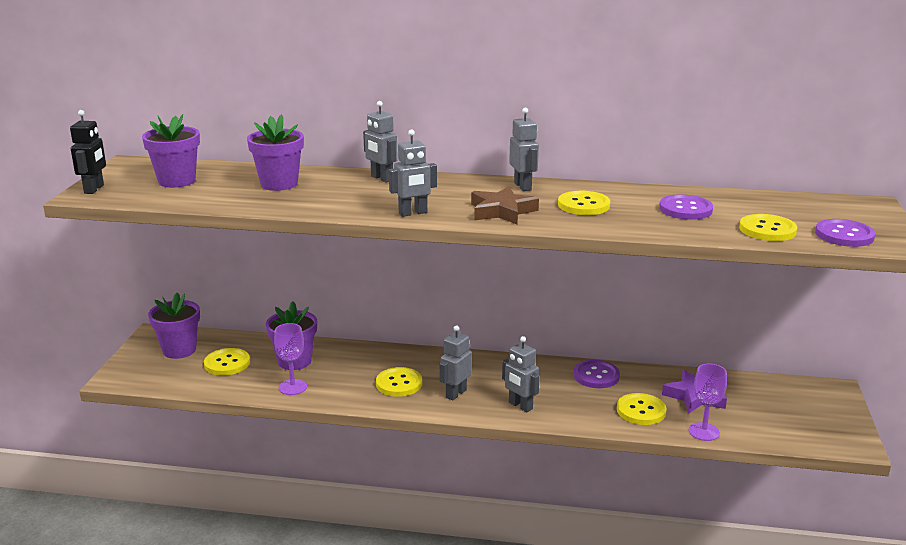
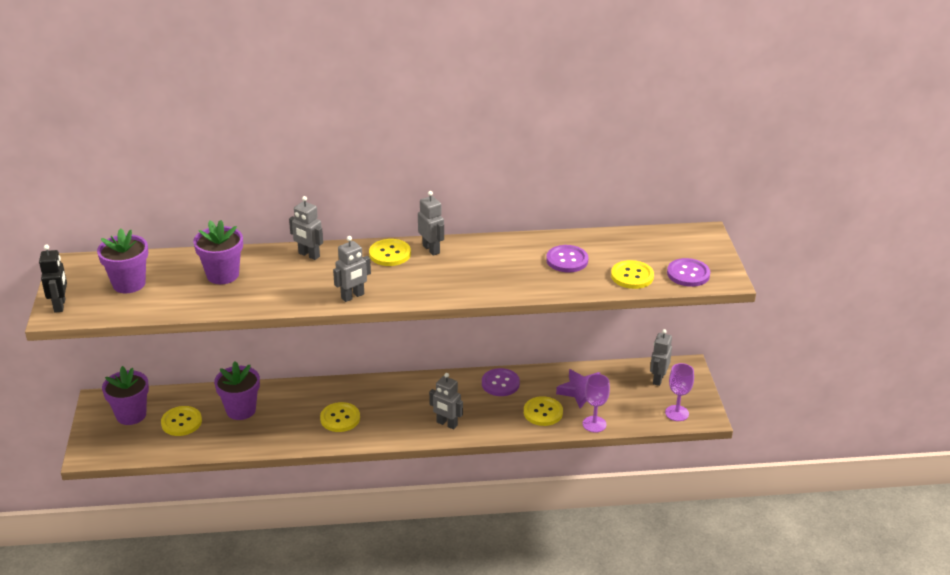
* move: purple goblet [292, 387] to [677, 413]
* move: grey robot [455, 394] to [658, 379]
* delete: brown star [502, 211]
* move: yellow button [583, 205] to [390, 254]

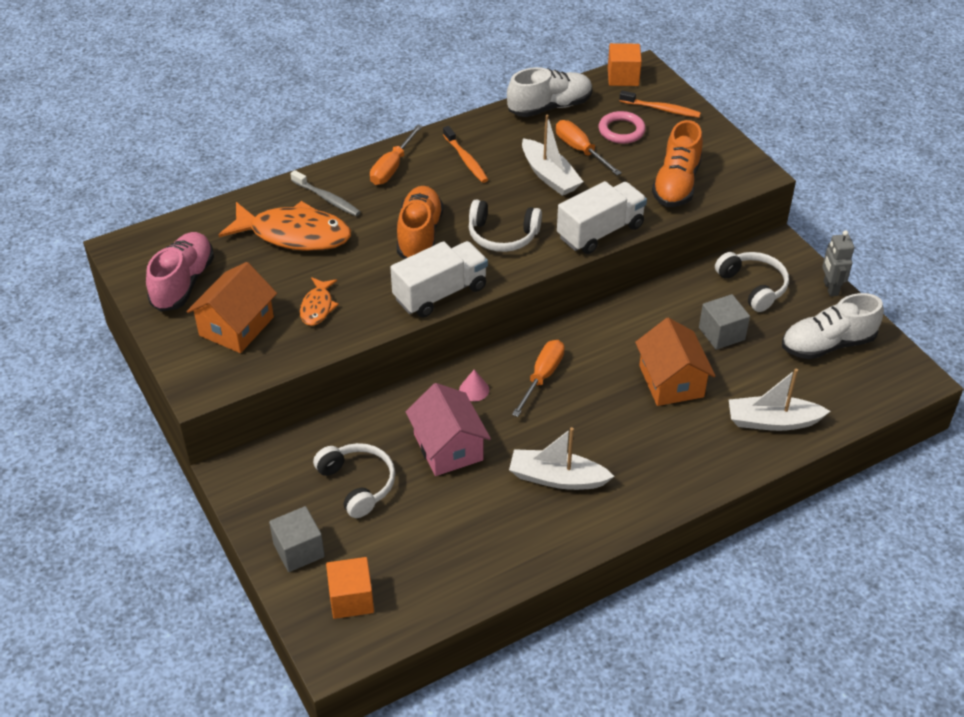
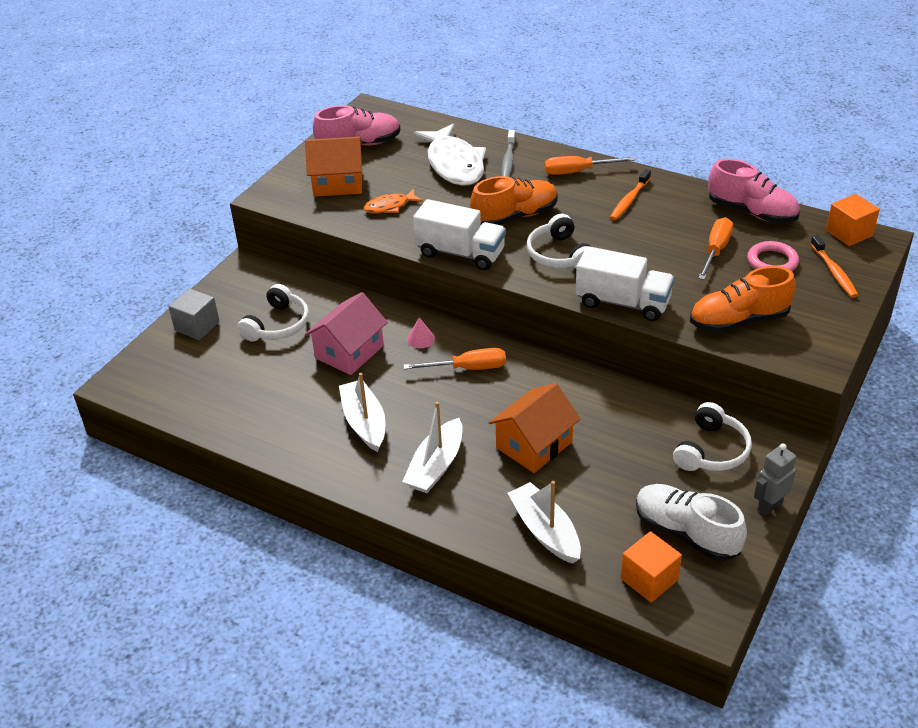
* recolor: orange fish [294, 234] to white fish [454, 164]
* move: orange cube [351, 599] to [649, 579]
* recolor: white shoe [549, 107] to pink shoe [751, 212]
* move: white boat [549, 176] to [436, 466]
* delete: grey cube [721, 334]

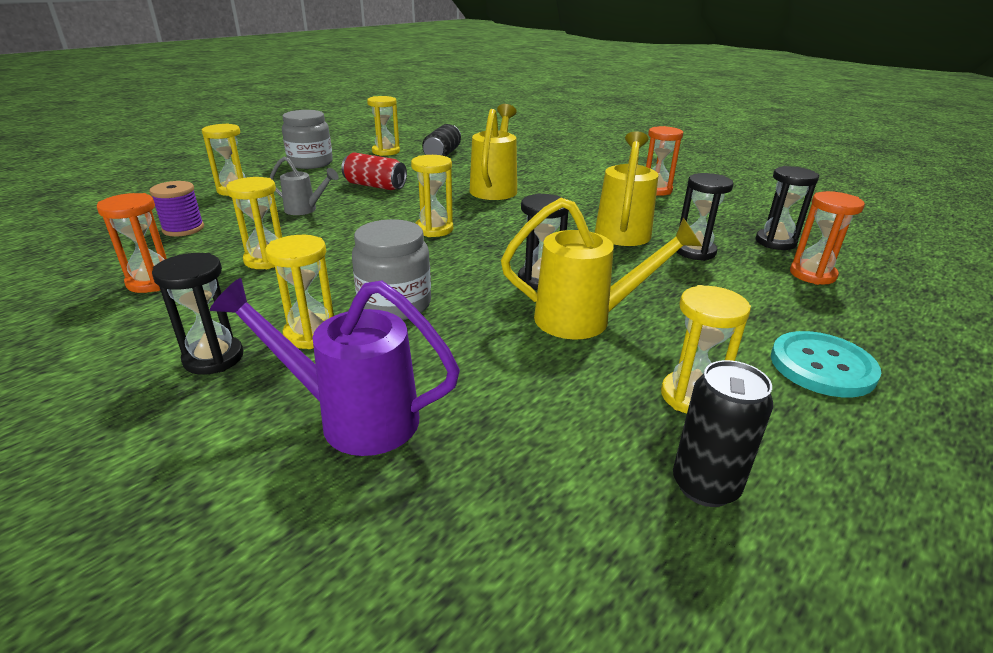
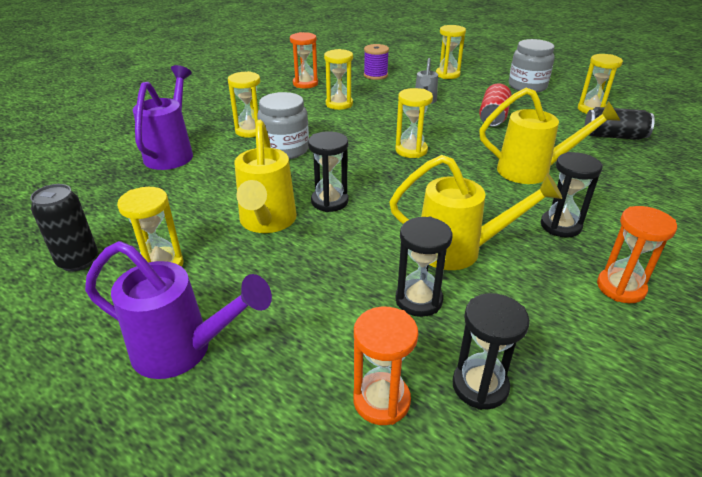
* move: black hourglass [213, 358] to [560, 226]
* replace: turquoise button [822, 366] to purple watering can [184, 351]

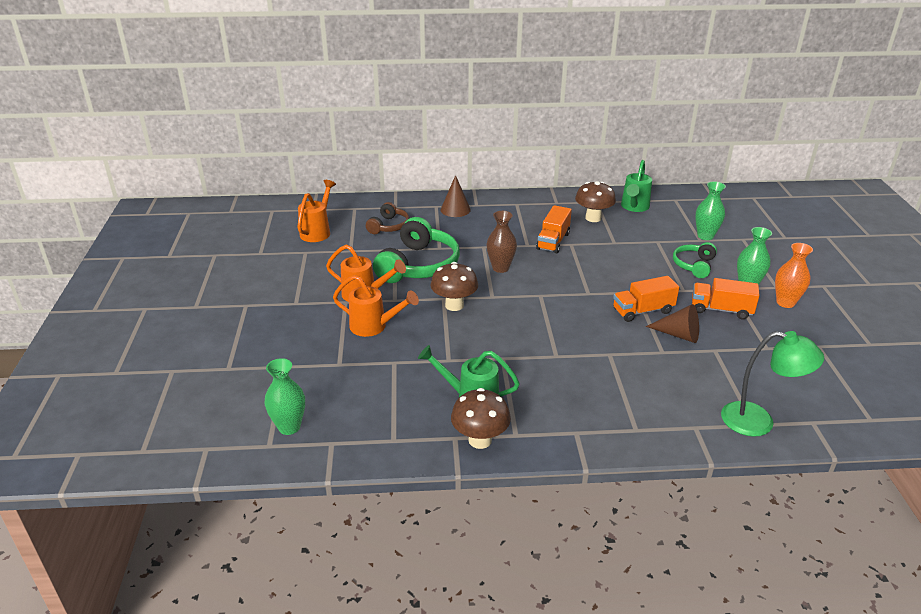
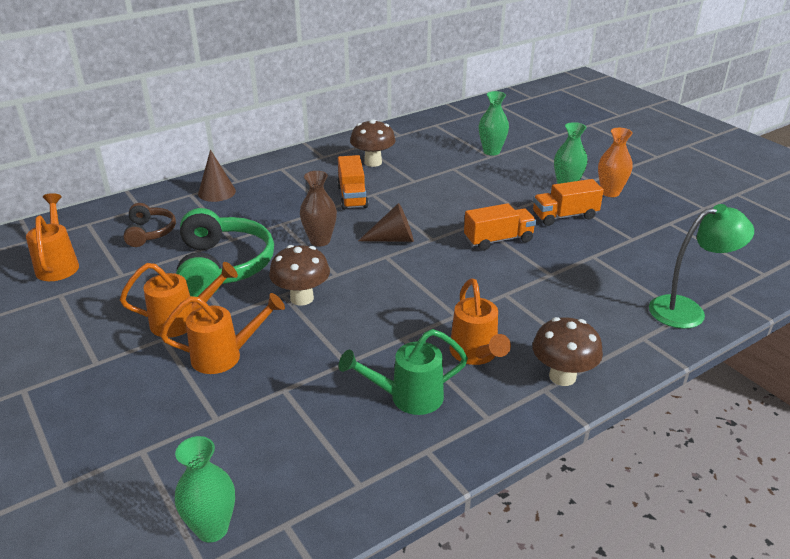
* move: brown mushroom [480, 440] to [562, 376]
* rotate: orange truck [643, 311] = [498, 240] 150 degrees counterclockwise
* delete: green watering can [634, 207]
* move: brown cone [678, 334] to [393, 239]
* delete: green headphones [694, 265]
* insert: orange watering can [476, 355]

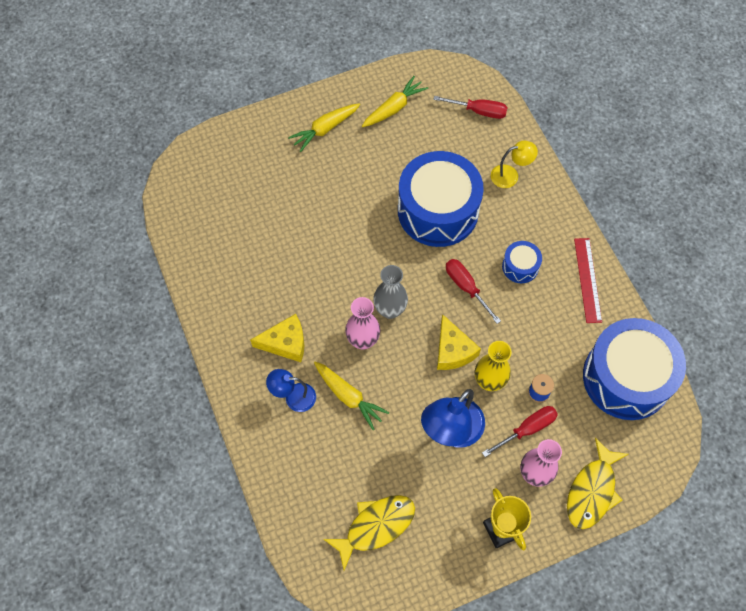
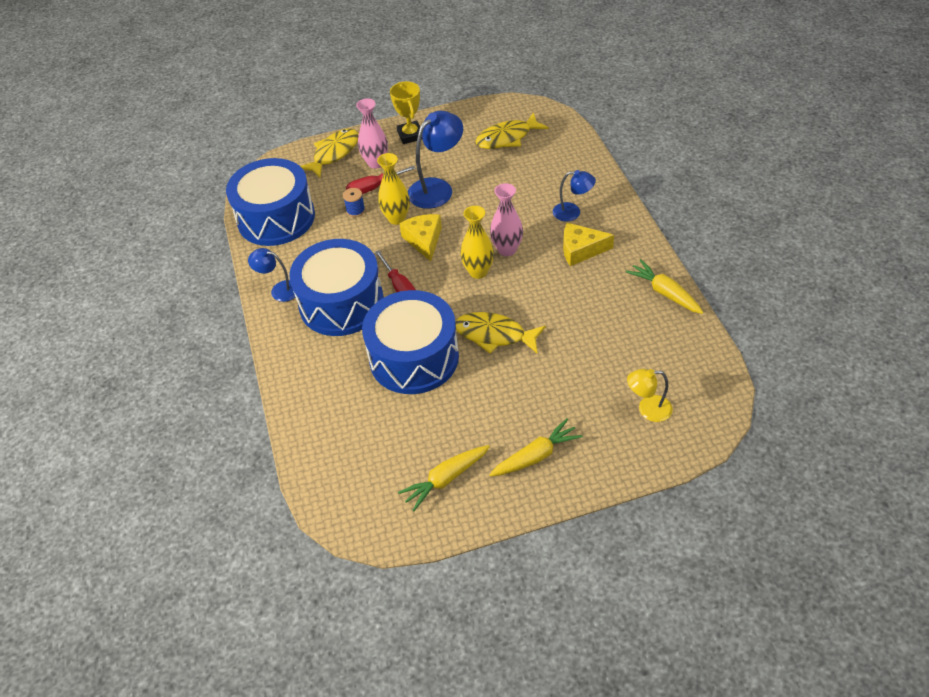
* move: yellow carrot [348, 396] to [664, 293]
* recolor: grey vase [390, 310] to yellow vase [478, 272]
* delete: red screwdriver [479, 111]
* move: yellow lamp [510, 175] to [647, 409]
* resize: blue drum [520, 266] = [341, 303] x2.27
* replace: red ruler [587, 280] to blue lamp [279, 290]
* insert: yellow fish [494, 335]

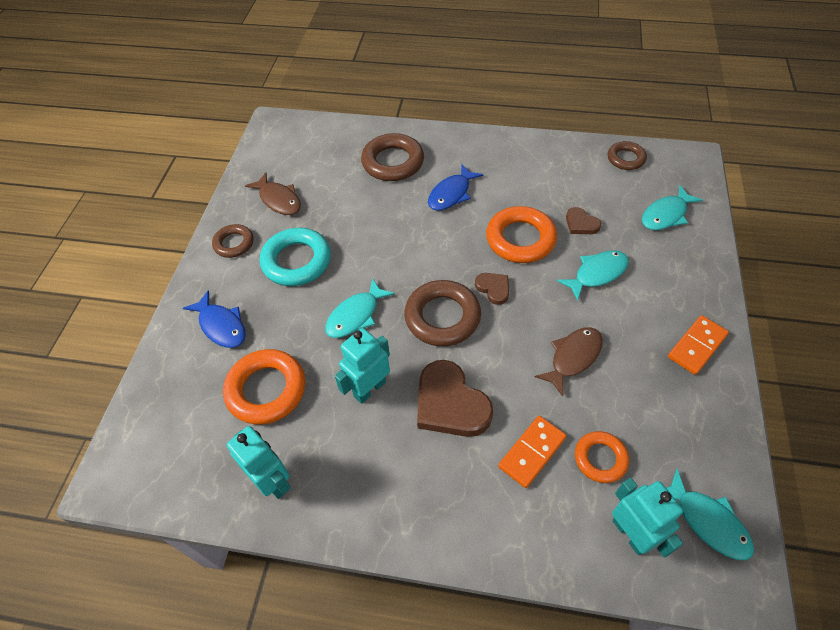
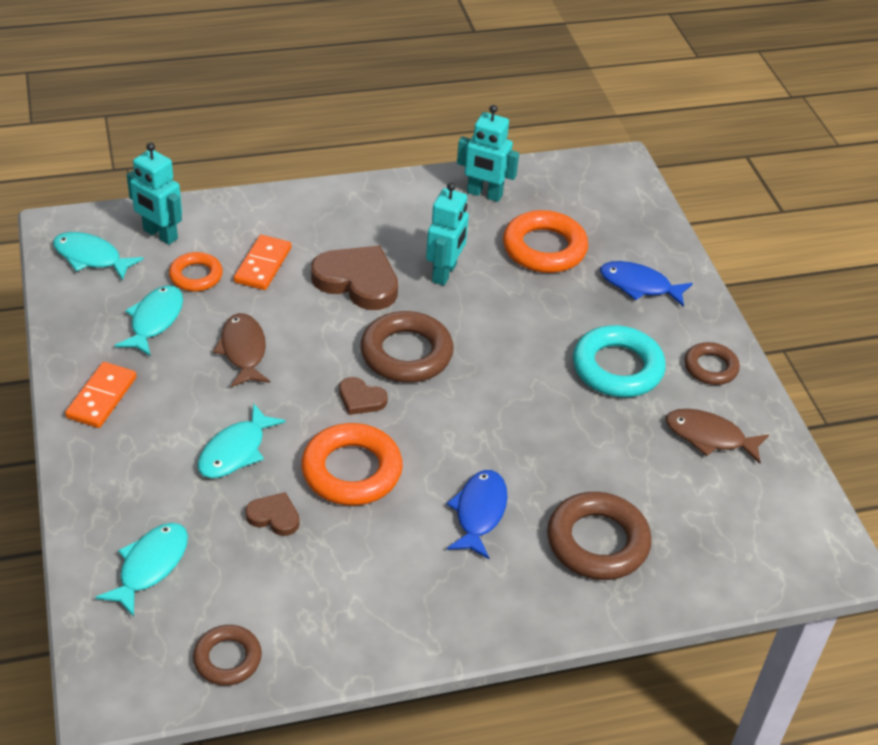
* move: turquoise fish [356, 315] to [154, 320]
* rotate: brown fish [573, 358] = [243, 351] 150 degrees clockwise

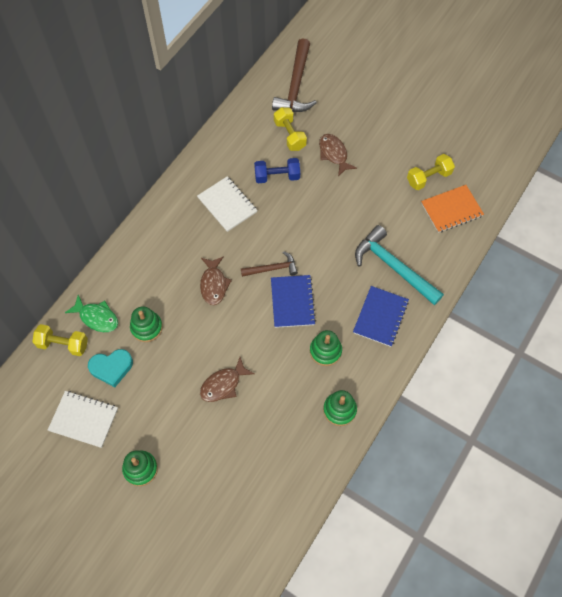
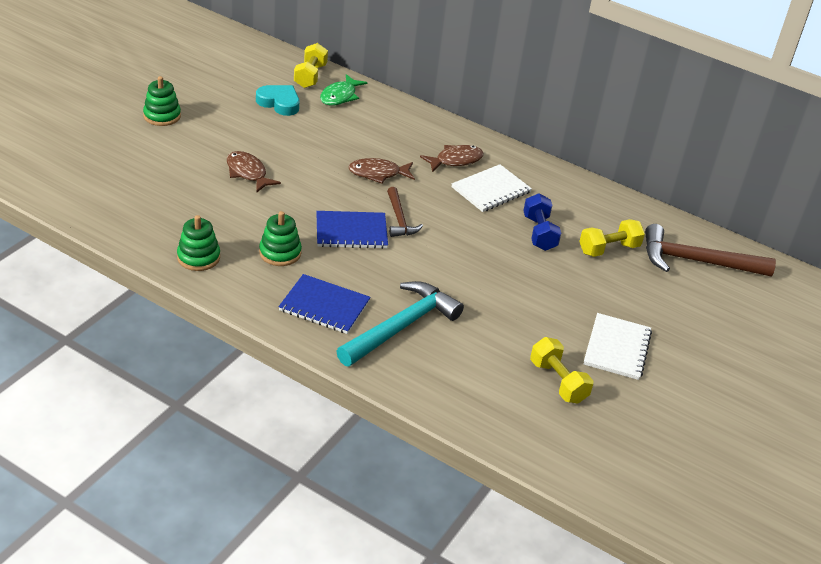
* move: white notebook [83, 419] to [617, 348]
* rotate: turquoise heart [111, 368] = [279, 103] 135 degrees clockwise
* delete: green stacking toy [146, 327]
* move: brown fish [334, 154] to [455, 160]
* delete: orange notebook [451, 209]

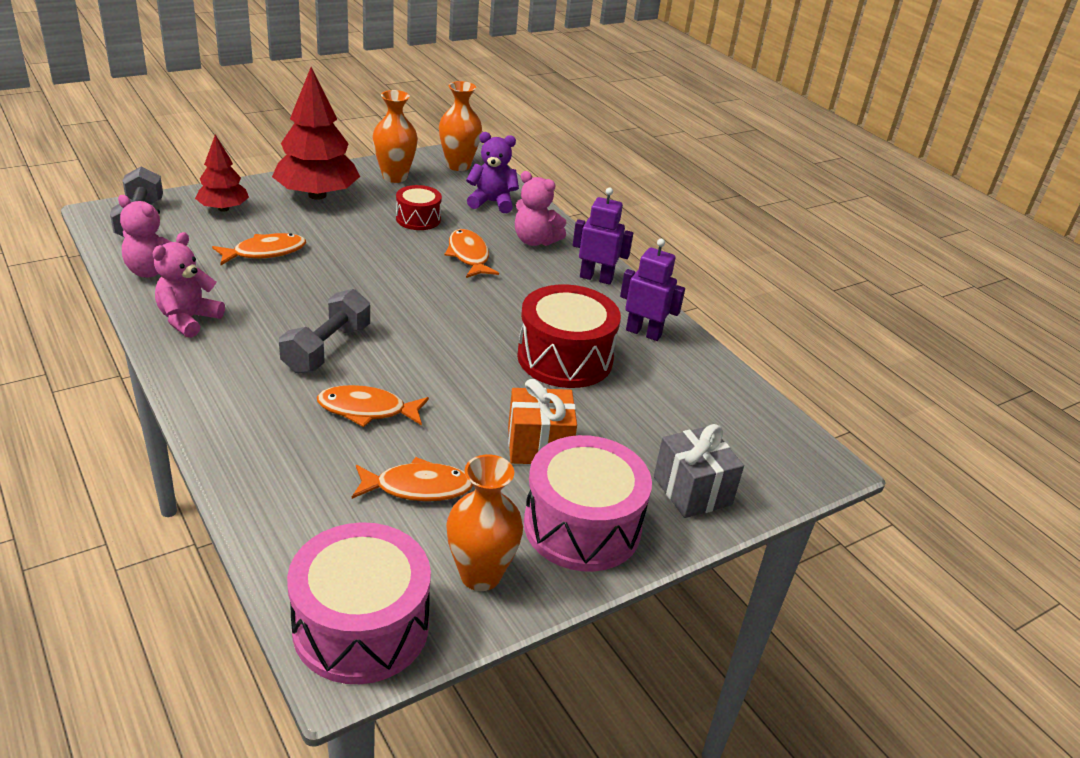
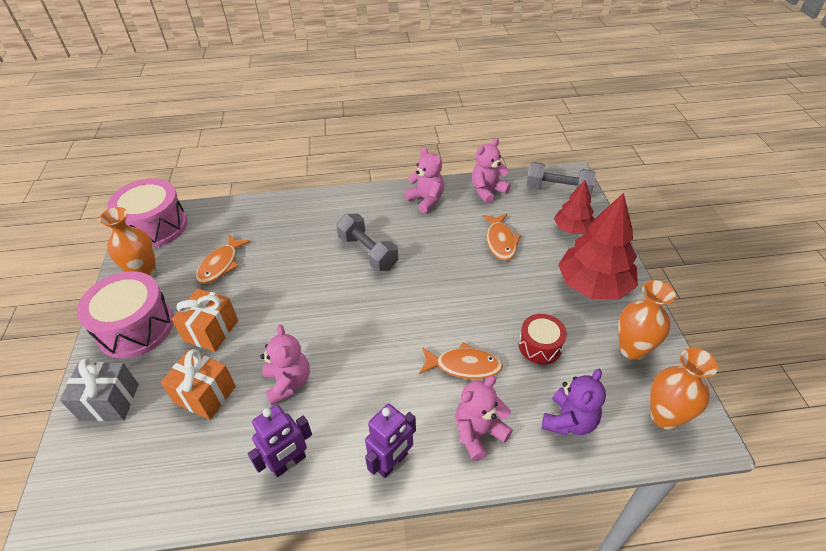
* delete: orange fish [367, 410]
* replace: red drum [565, 358] to pink teddy bear [288, 383]
* insert: orange gift [205, 395]

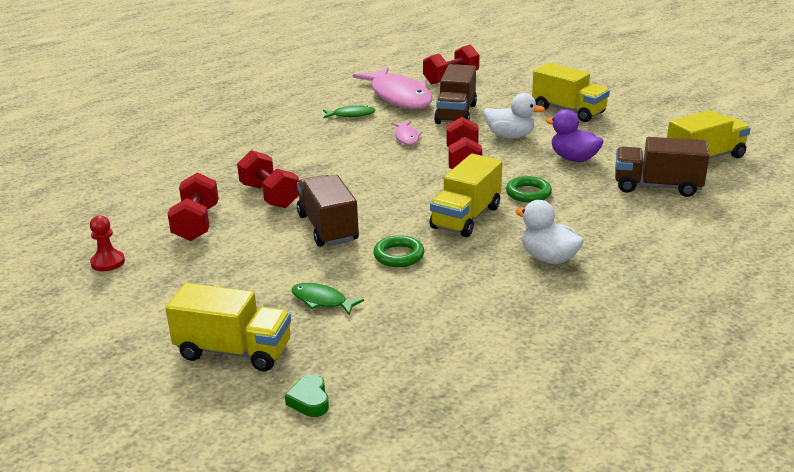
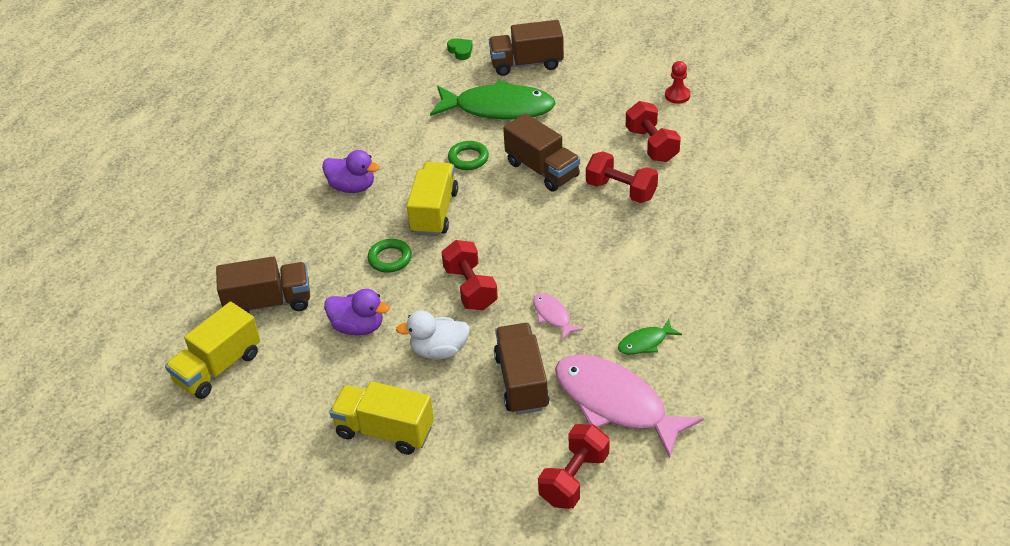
* recolor: yellow truck [234, 351] to brown truck [526, 64]
* resize: green fish [322, 301] = [498, 108] x2.26
* recolor: white duck [548, 258] to purple duck [352, 187]

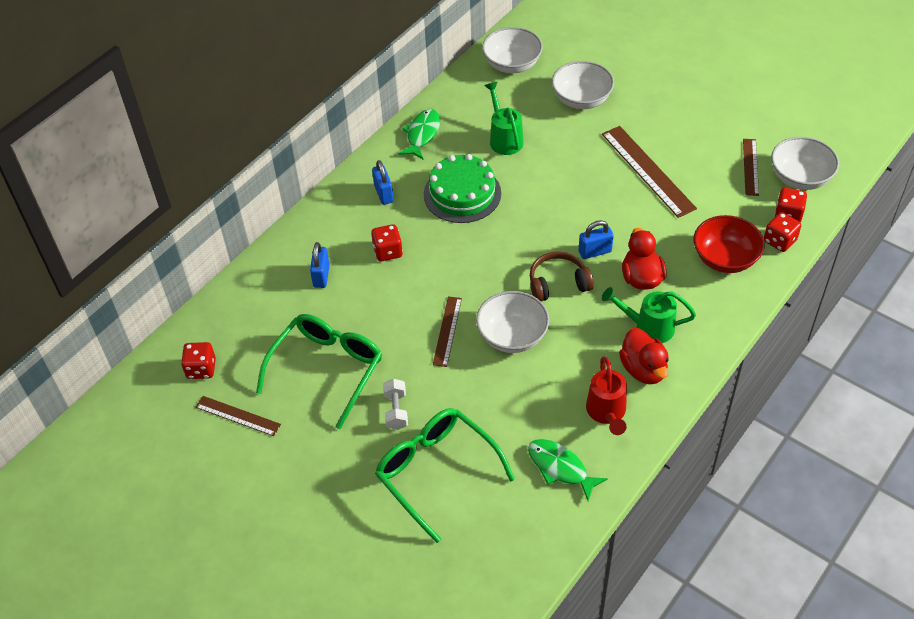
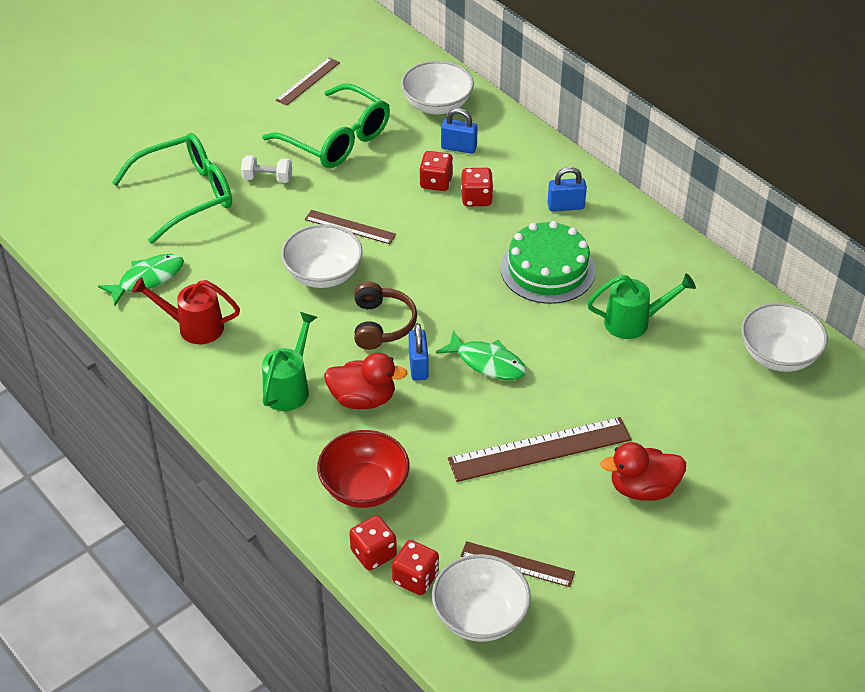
* move: red dice [201, 369] to [436, 182]
* move: green fish [422, 134] to [487, 362]
* move: white bowl [581, 99] to [437, 105]
* move: red duck [643, 369] to [643, 489]

